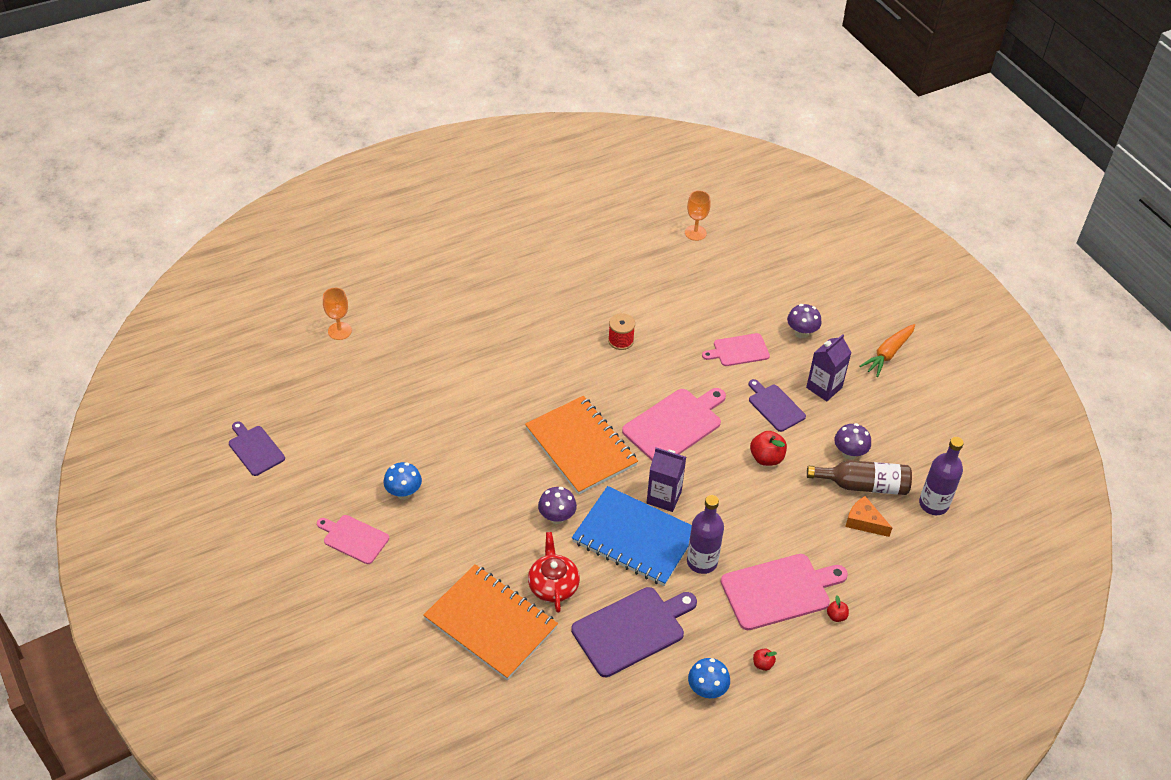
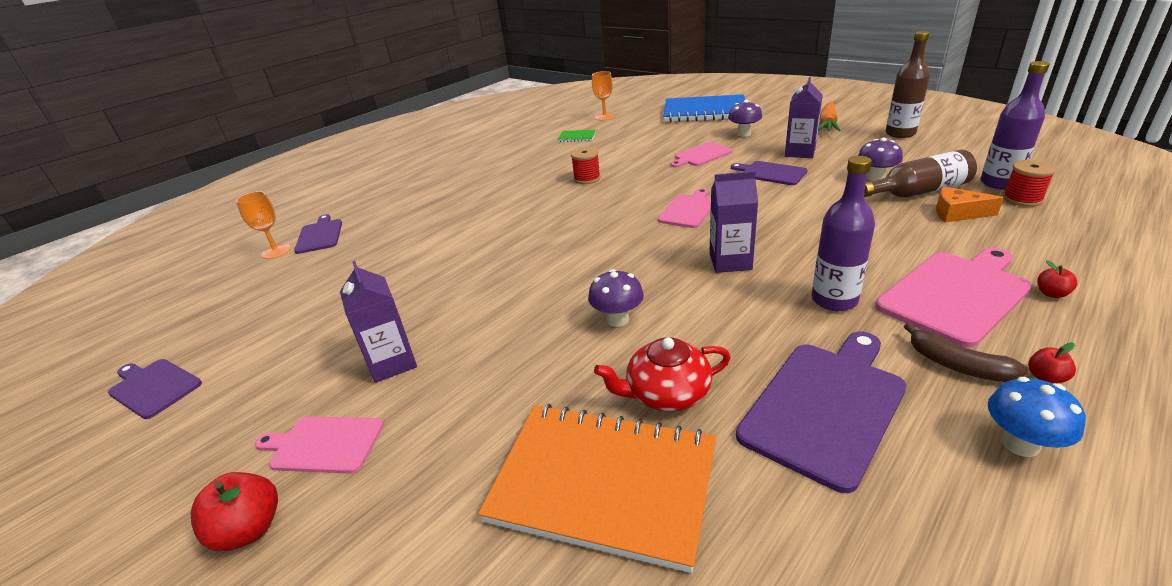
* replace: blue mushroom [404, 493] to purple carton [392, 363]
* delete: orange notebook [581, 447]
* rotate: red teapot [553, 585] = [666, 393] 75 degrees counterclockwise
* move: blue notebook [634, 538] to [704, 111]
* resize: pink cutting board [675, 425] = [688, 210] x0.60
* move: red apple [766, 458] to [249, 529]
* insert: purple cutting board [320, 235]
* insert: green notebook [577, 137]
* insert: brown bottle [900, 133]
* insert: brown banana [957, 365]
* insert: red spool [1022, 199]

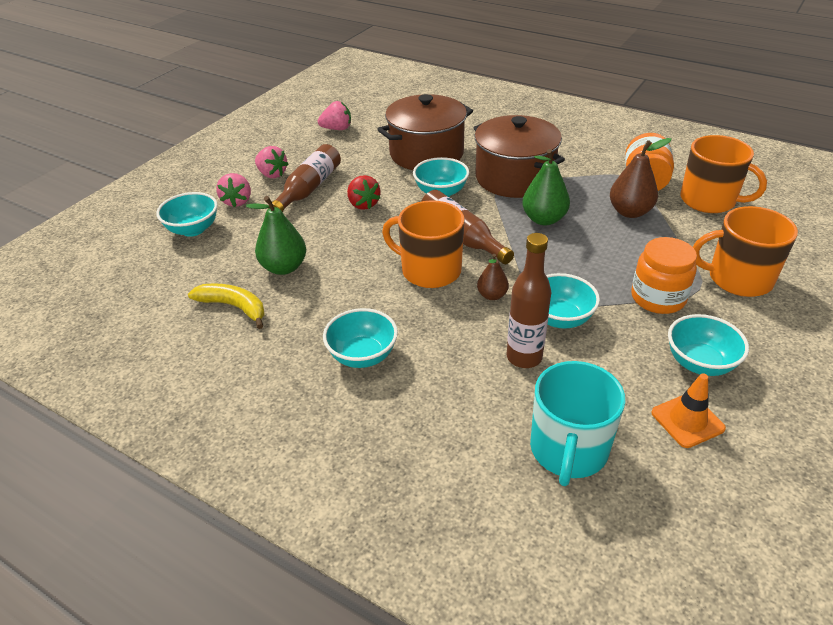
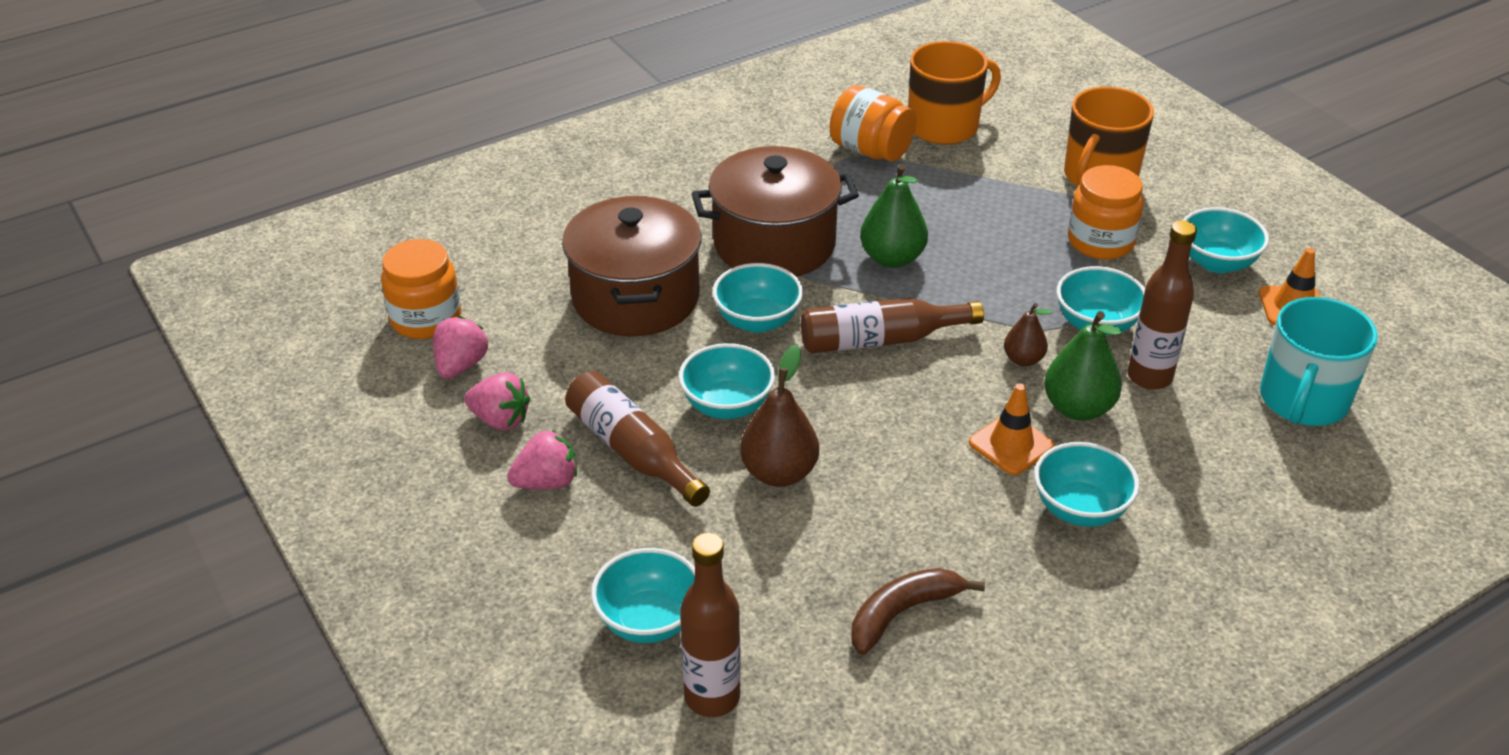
* recolor: yellow banana [234, 307] to brown banana [902, 613]
* move: pink strawberry [237, 201] to [500, 419]
* move: green pear [284, 267] to [1078, 408]
* replace: red strawberry [363, 204] to turquoise bowl [727, 405]
* delete: orange mug [429, 270]
* rotate: turquoise mug [568, 450] = [1303, 400] 75 degrees clockwise
* move: brown pear [630, 212] to [779, 473]
* insert: orange jar [426, 319]
* insert: brown bottle [712, 697]
* insert: orange traffic cone [1011, 444]

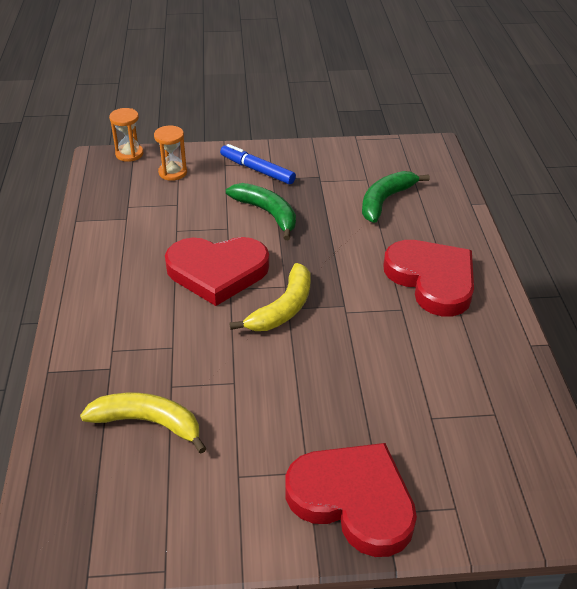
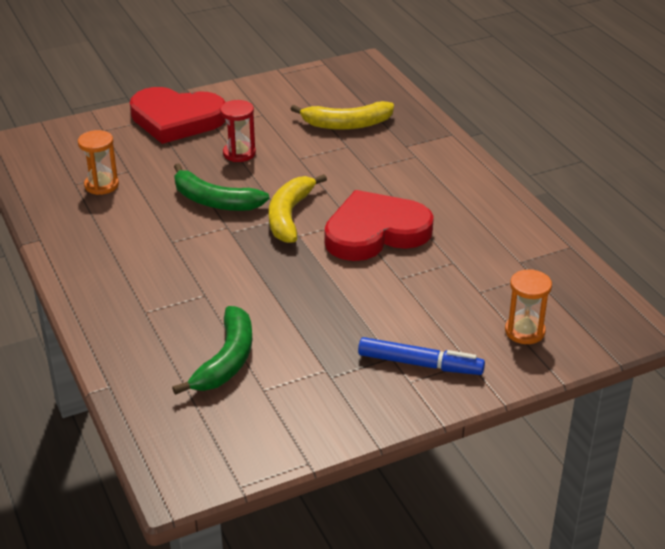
* move: orange hourglass [129, 154] to [101, 185]
* move: green banana [267, 213] to [214, 201]
* delete: red heart [432, 280]
* insert: red hourglass [239, 153]

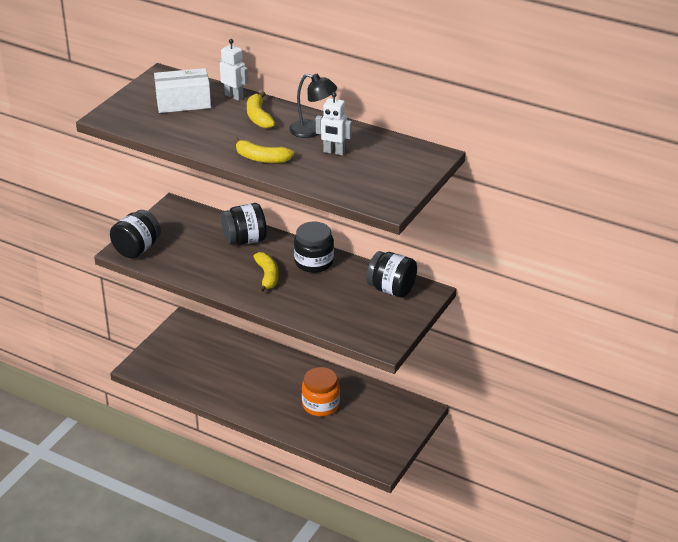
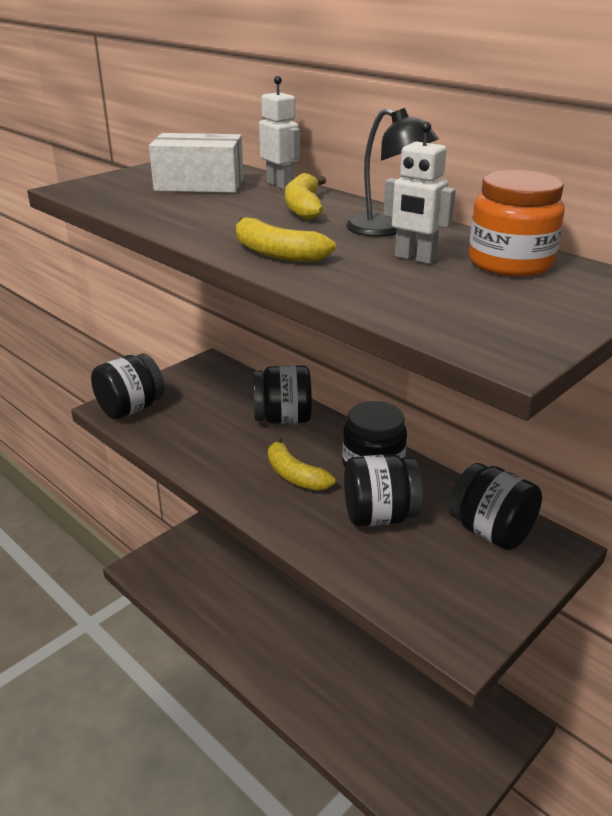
* rotate: yellow banana [267, 276] = [294, 475] 135 degrees clockwise
* move: orange jar [321, 405] to [510, 263]
* insert: black jar [379, 516]

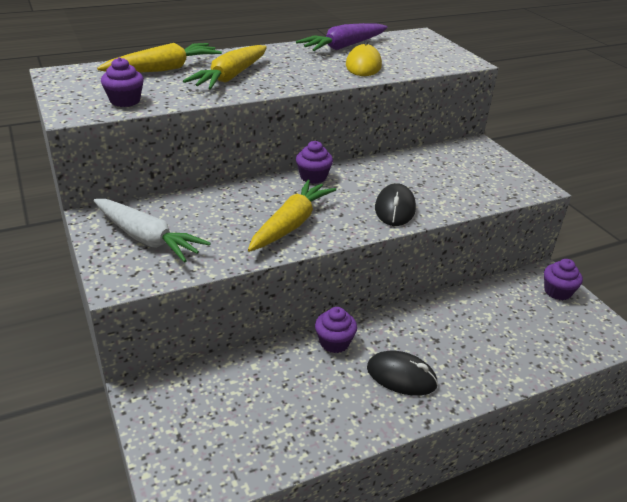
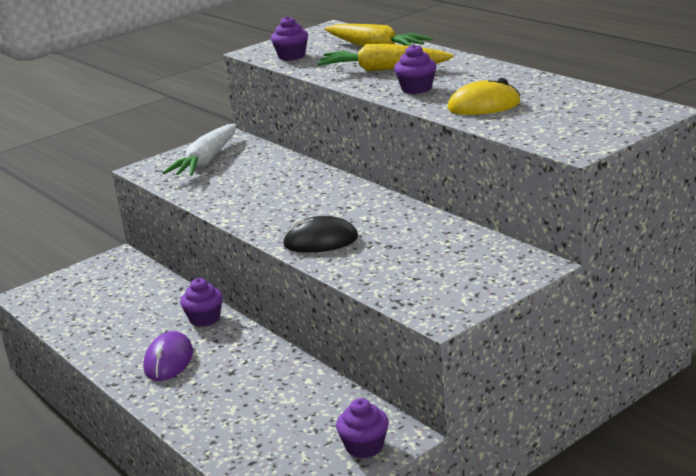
* delete: yellow carrot [291, 224]
* delete: purple carrot [343, 47]
* move: purple cupcake [313, 177] to [416, 89]
* recolor: black mouse [401, 376] to purple mouse [169, 361]

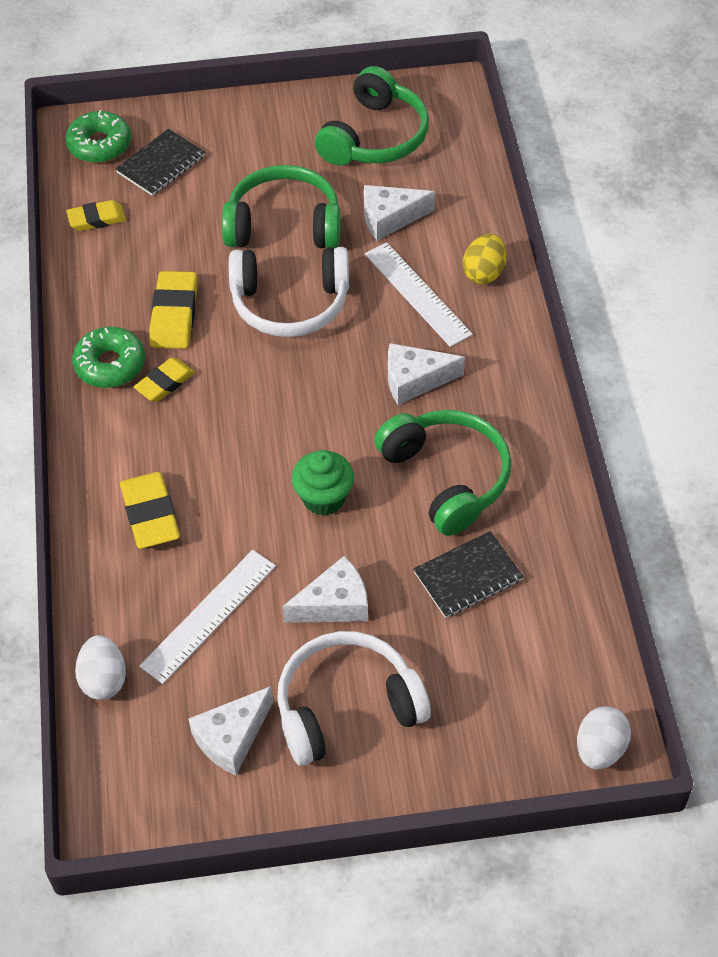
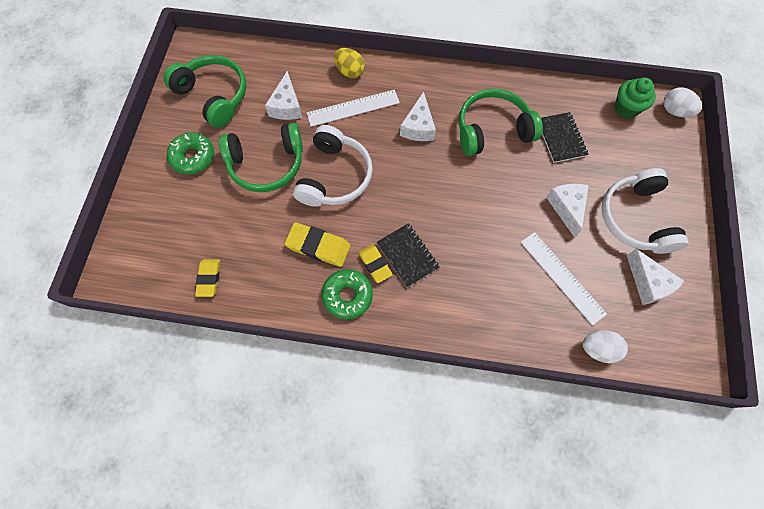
* move: green donut [99, 145] to [193, 157]
* move: black notebook [161, 164] to [407, 255]
* delete: yellow eraser [150, 514]
* rotate: green headphones [284, 225] = [266, 164] 120 degrees counterclockwise
* move: green cupcake [324, 498] to [626, 108]

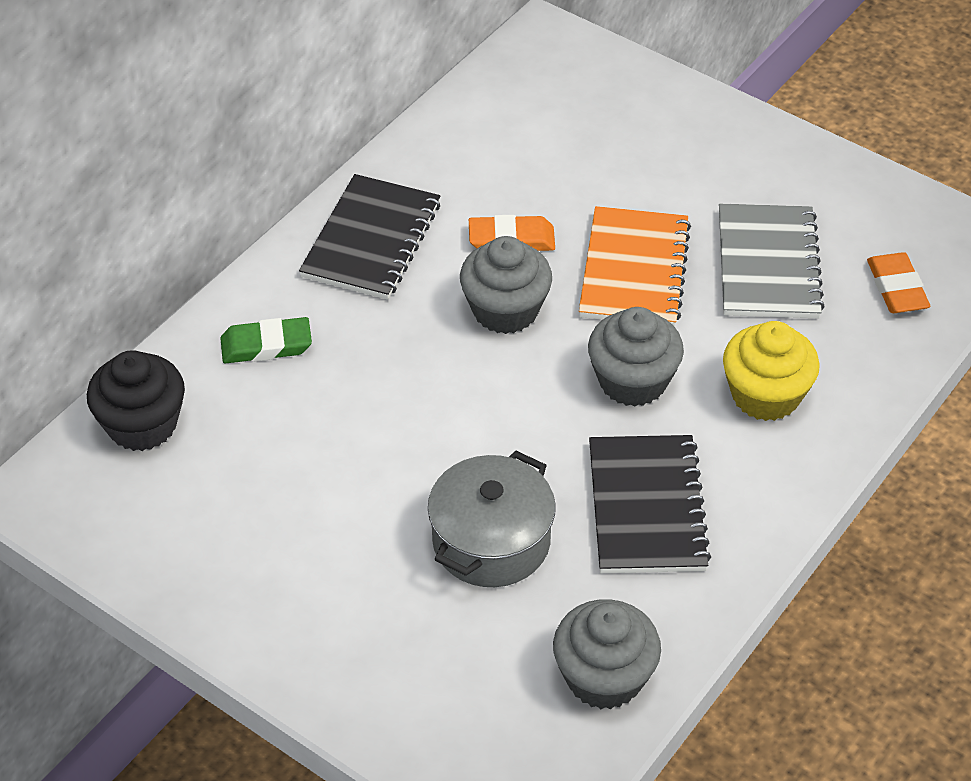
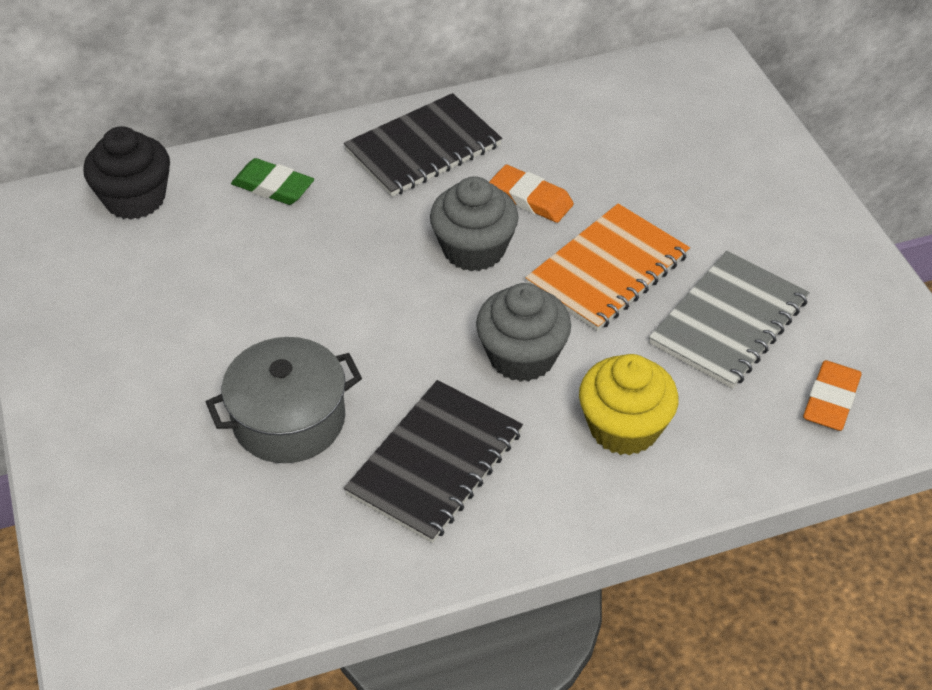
* delete: grey cupcake [604, 677]

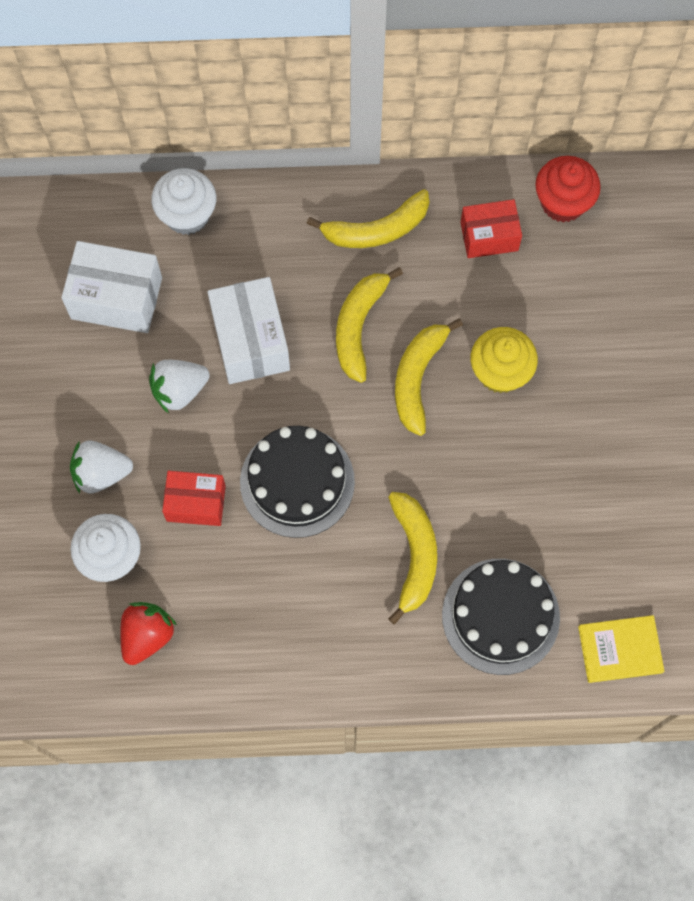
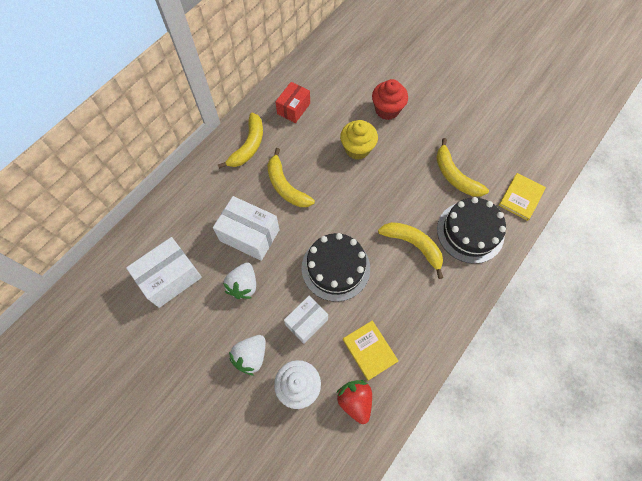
* delete: white cupcake [187, 215]
* recolor: red box [196, 503] to white box [306, 322]
* move: yellow banana [417, 378] to [454, 176]
* move: red cupcake [563, 202] to [387, 110]
* insert: yellow book [369, 350]

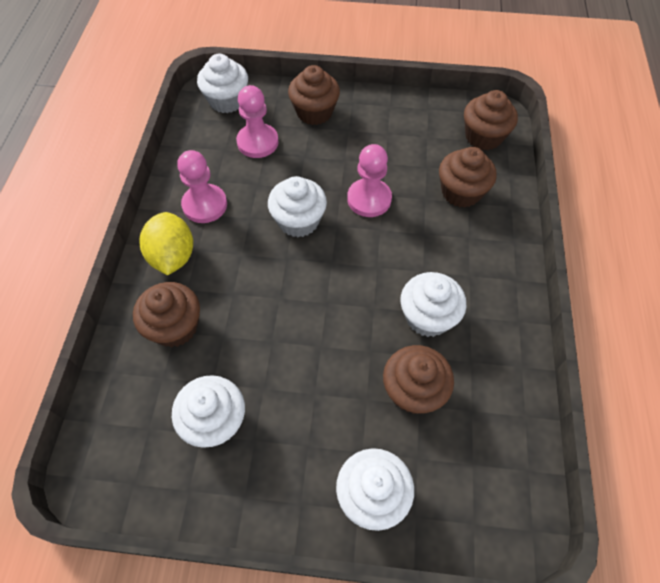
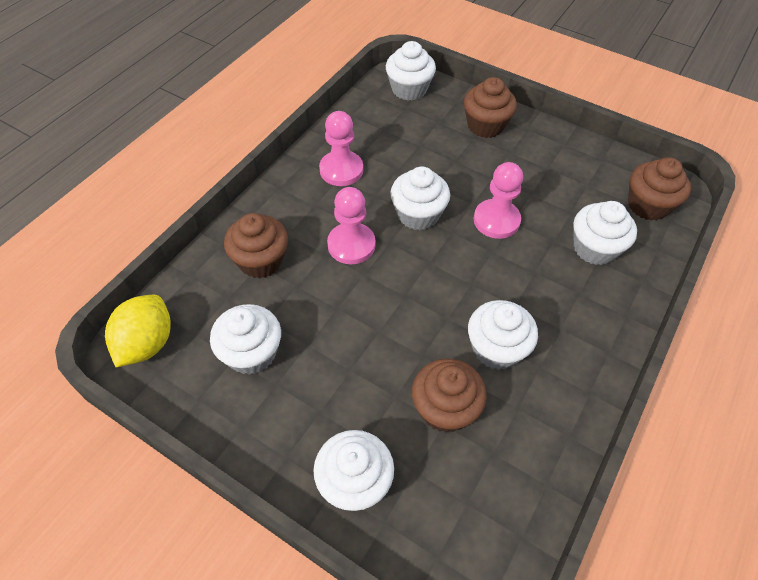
* move: yellow lemon [173, 256] to [147, 343]
* move: pink pawn [257, 142] to [351, 245]
* recolor: brown cupcake [461, 192] to white cupcake [594, 248]

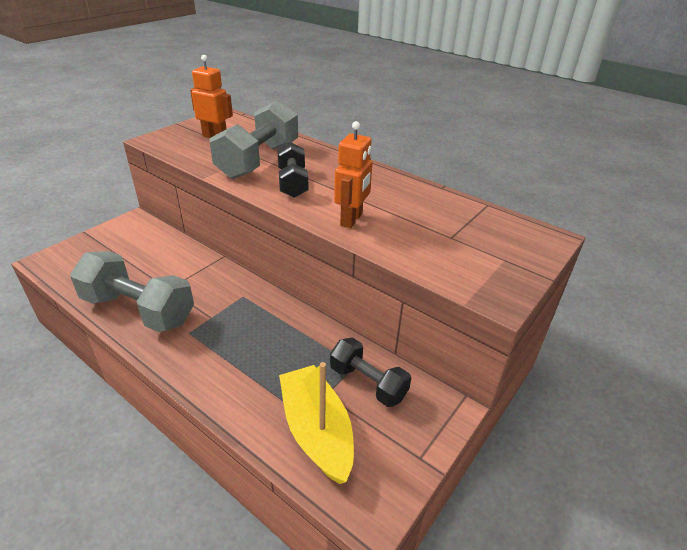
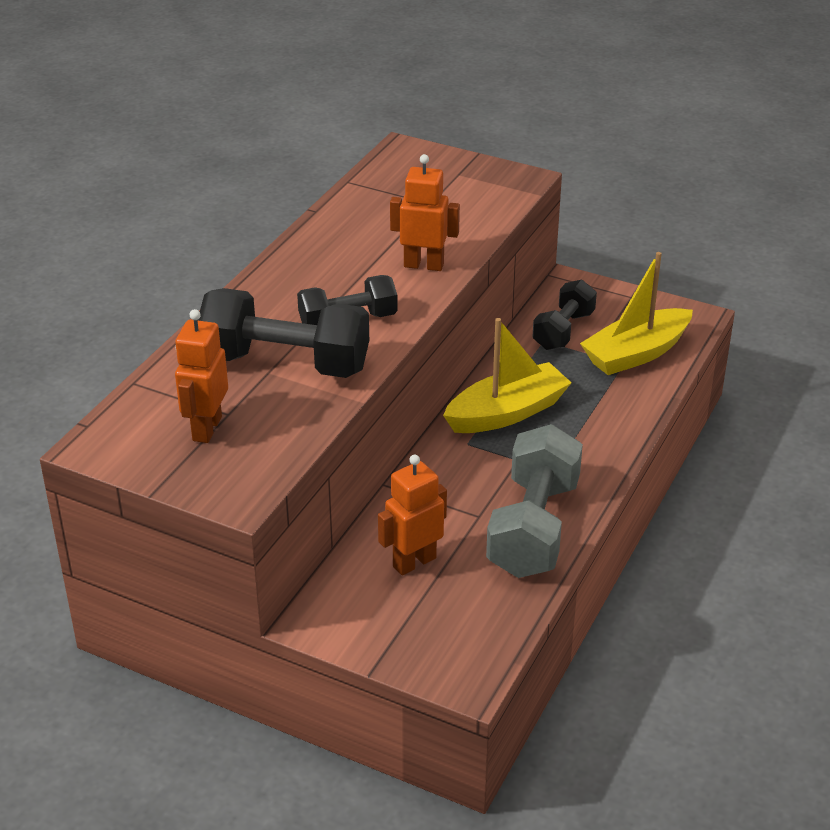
* recolor: grey dumbbell [258, 160] to black dumbbell [285, 363]
* insert: orange robot [414, 562]
* insert: yellow boat [507, 413]

